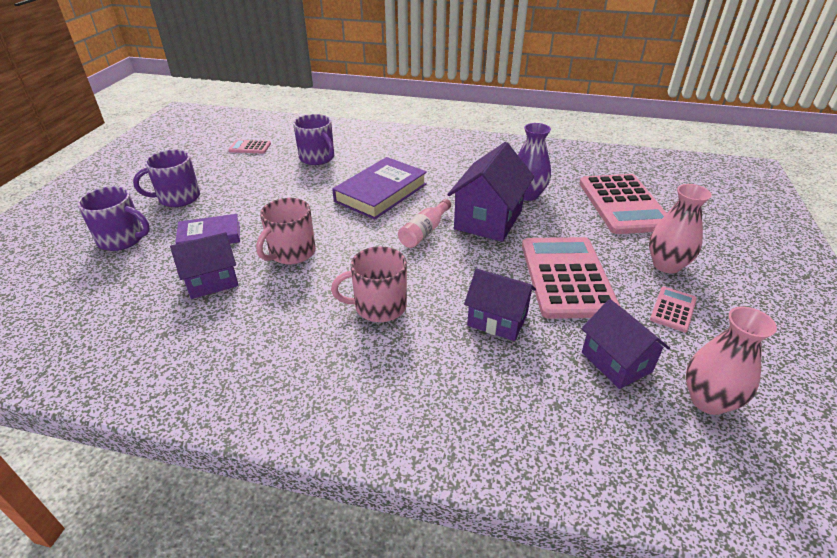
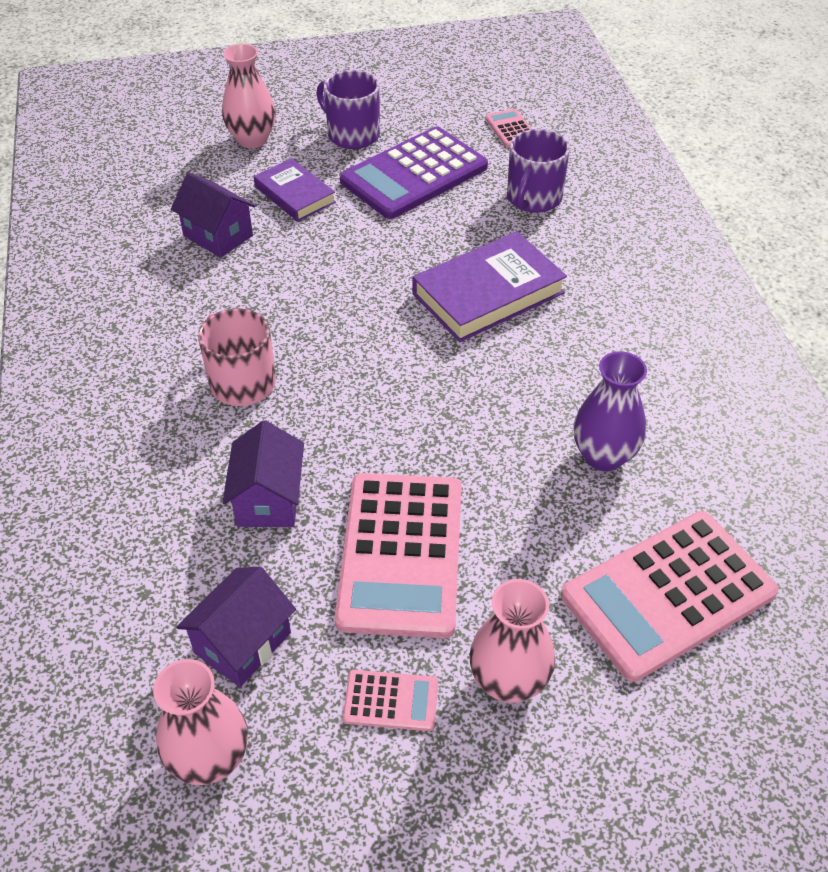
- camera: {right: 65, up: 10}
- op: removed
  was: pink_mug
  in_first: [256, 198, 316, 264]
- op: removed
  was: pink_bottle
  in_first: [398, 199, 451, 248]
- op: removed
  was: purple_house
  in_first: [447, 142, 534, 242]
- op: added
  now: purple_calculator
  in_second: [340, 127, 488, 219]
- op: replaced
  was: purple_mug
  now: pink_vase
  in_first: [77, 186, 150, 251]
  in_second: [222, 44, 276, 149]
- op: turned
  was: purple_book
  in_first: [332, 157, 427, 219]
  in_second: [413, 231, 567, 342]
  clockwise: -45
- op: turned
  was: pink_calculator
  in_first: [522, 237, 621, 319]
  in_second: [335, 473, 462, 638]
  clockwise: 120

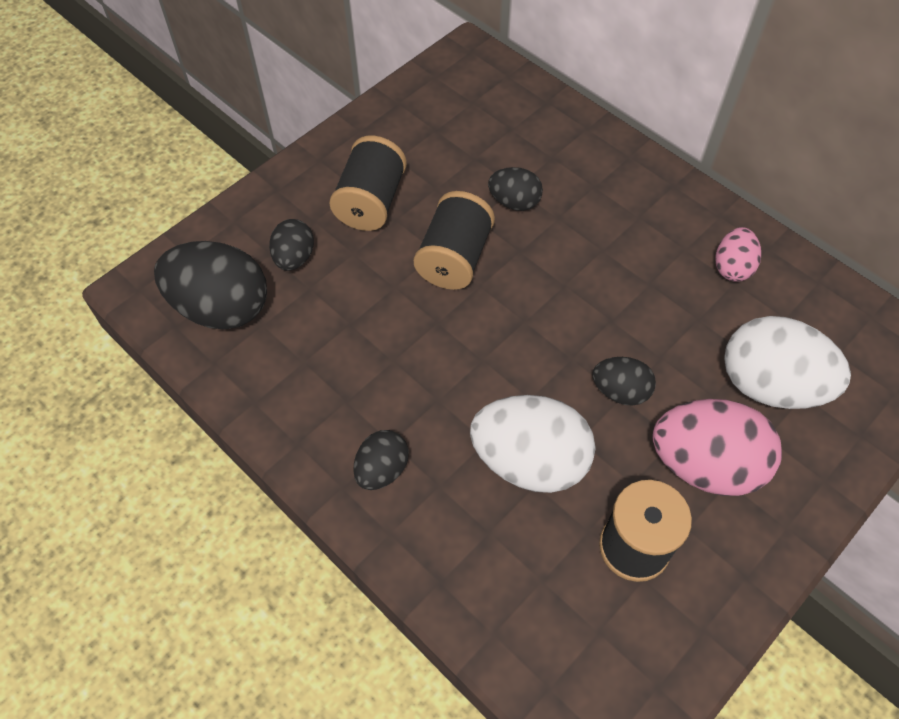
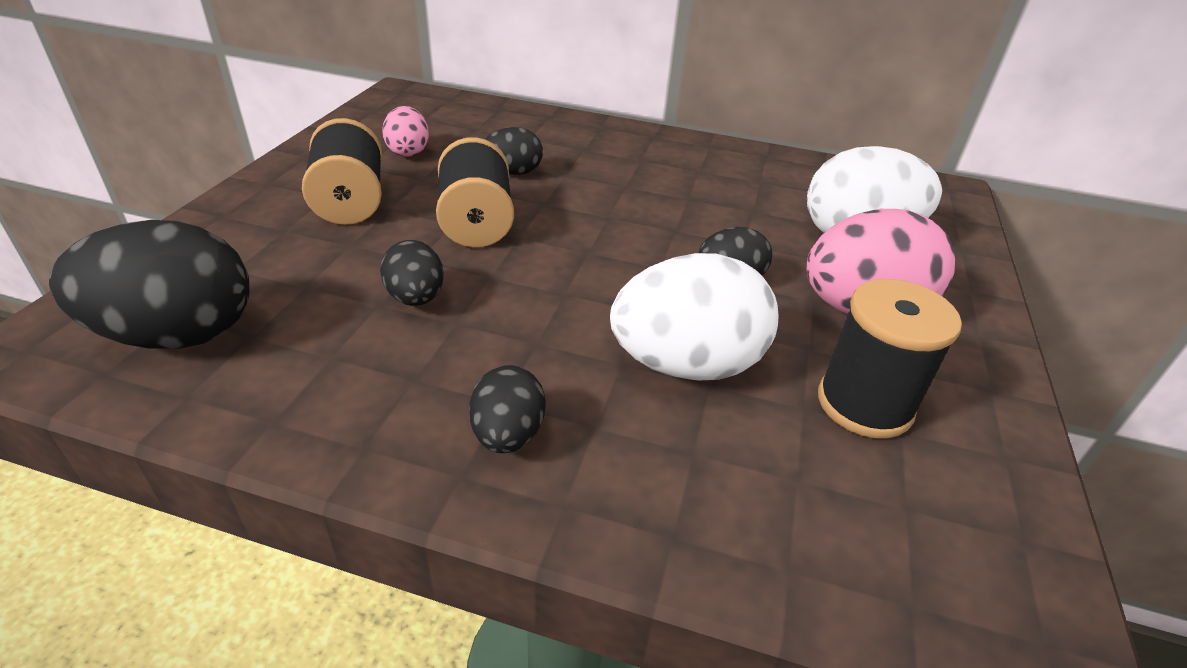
- camera: {right: -30, up: -20}
- op: moved
  was: black_egg
  in_first: [269, 219, 314, 271]
  in_second: [380, 240, 444, 306]
- op: moved
  was: pink_egg
  in_first: [715, 227, 761, 282]
  in_second: [382, 106, 429, 157]

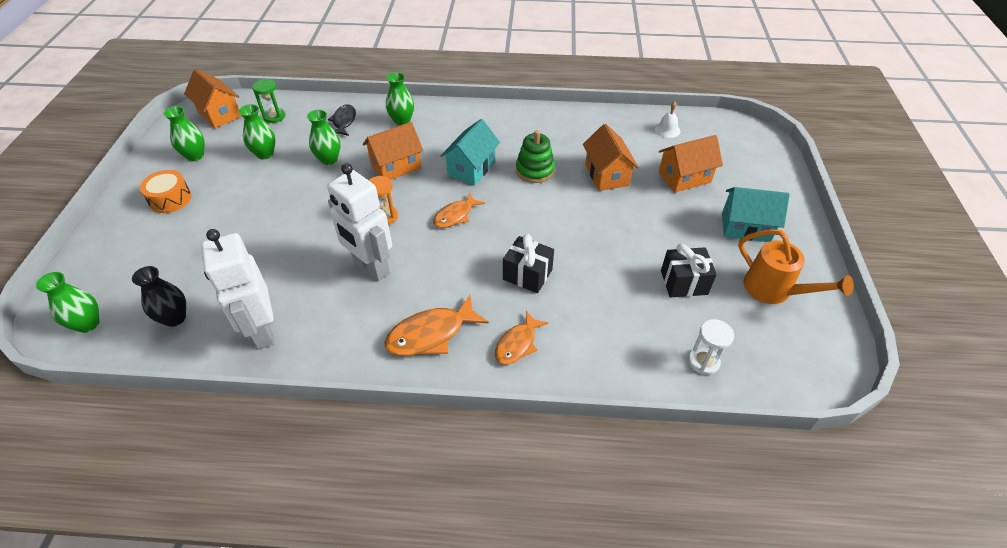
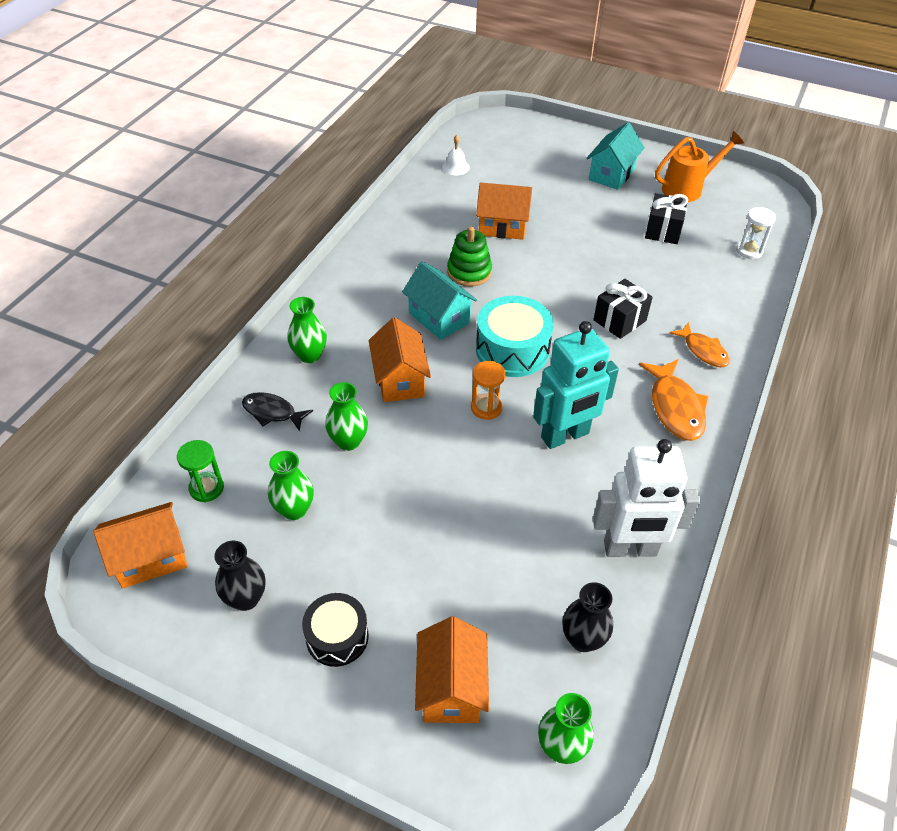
- camera: {right: -70, up: 0}
- op: moved
  was: orange_house
  in_first: [658, 135, 723, 192]
  in_second: [415, 617, 489, 723]
- op: replaced
  was: orange_fish
  now: turquoise_drum
  in_first: [433, 192, 485, 228]
  in_second: [476, 296, 554, 377]
- op: recoloured
  was: orange_drum
  now: black_drum
  in_first: [140, 170, 192, 213]
  in_second: [302, 593, 369, 667]
- op: recoloured
  was: green_vase
  now: black_vase
  in_first: [163, 106, 205, 161]
  in_second: [214, 541, 266, 611]
- op: recoloured
  was: white_robot
  now: turquoise_robot
  in_first: [327, 163, 392, 281]
  in_second: [533, 321, 619, 449]

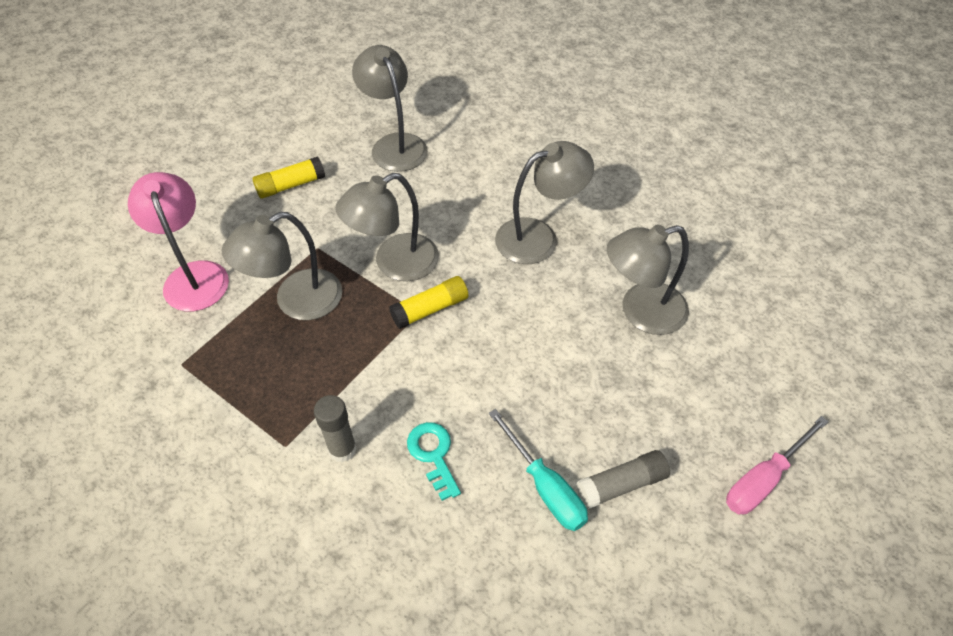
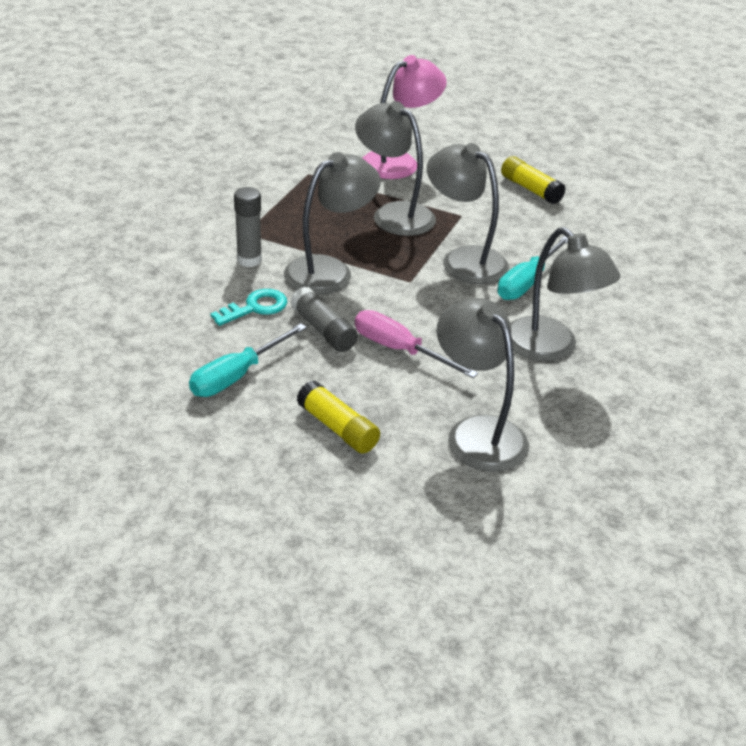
- camera: {right: 75, up: -15}
- op: added
  now: turquoise_screwdriver
  in_second: [497, 236, 568, 300]
- op: moved
  was: grey_lamp
  in_first: [352, 45, 428, 172]
  in_second: [284, 152, 381, 295]
- op: moved
  was: yellow_glue_stick
  in_first: [389, 276, 469, 329]
  in_second: [297, 381, 380, 453]
- op: moved
  was: grey_glue_stick
  in_first: [576, 450, 670, 509]
  in_second: [291, 286, 358, 352]
- op: moved
  was: pink_screwdriver
  in_first: [726, 416, 828, 514]
  in_second: [355, 310, 478, 378]

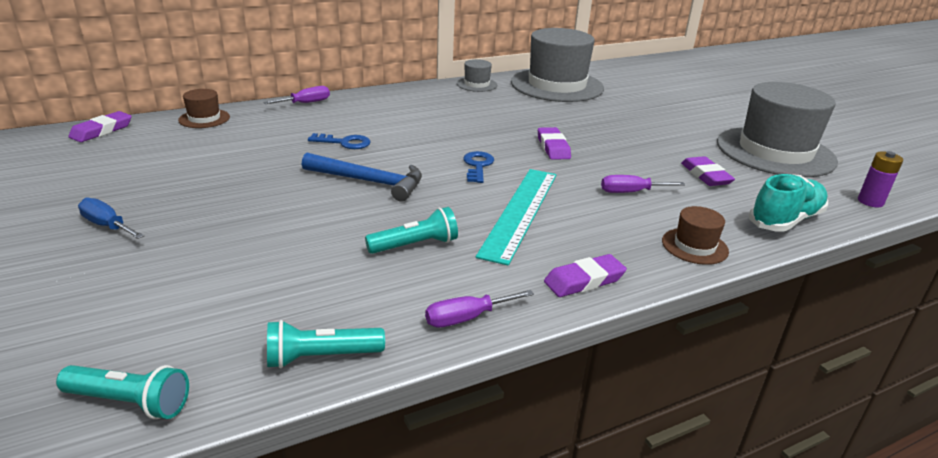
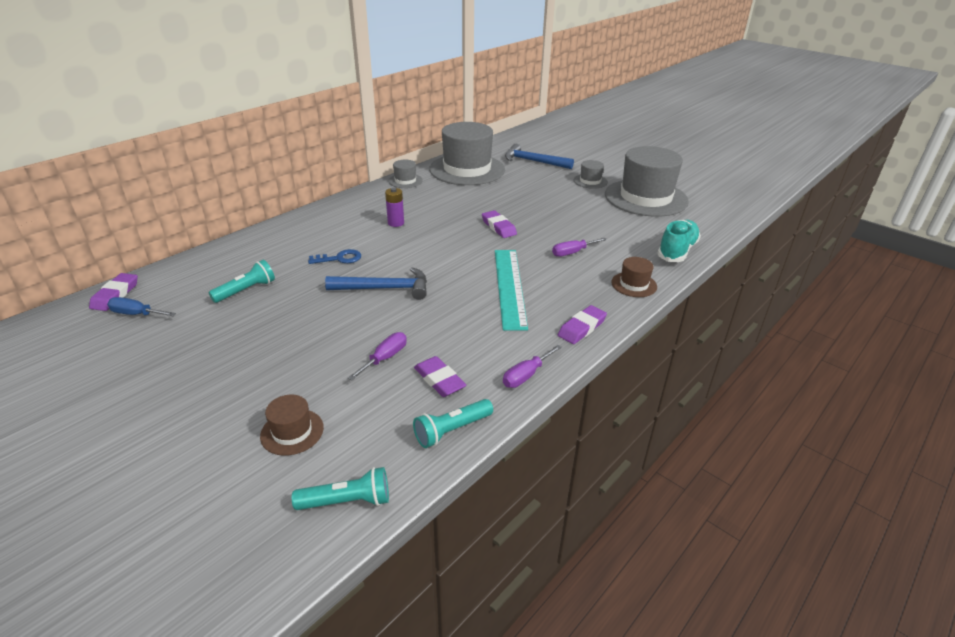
- camera: {right: -20, up: 5}
- op: removed
  was: blue_key
  in_first: [463, 151, 494, 183]
- op: added
  now: blue_hammer
  in_second: [505, 144, 574, 169]
- op: added
  now: grey_hat
  in_second: [573, 160, 608, 189]
- op: moved
  was: blue_screwdriver
  in_first: [78, 198, 144, 239]
  in_second: [107, 297, 176, 316]
- op: moved
  was: brown_hat
  in_first: [178, 89, 230, 128]
  in_second: [260, 395, 324, 456]
- op: moved
  was: purple_screwdriver
  in_first: [263, 86, 330, 104]
  in_second: [348, 332, 407, 381]
- op: moved
  was: turquoise_flashlight
  in_first: [365, 207, 458, 254]
  in_second: [209, 260, 275, 303]
- op: moved
  was: purple_eraser
  in_first: [681, 156, 735, 186]
  in_second: [414, 356, 466, 397]
- op: moved
  was: purple_battery
  in_first: [858, 151, 903, 207]
  in_second: [385, 188, 404, 227]

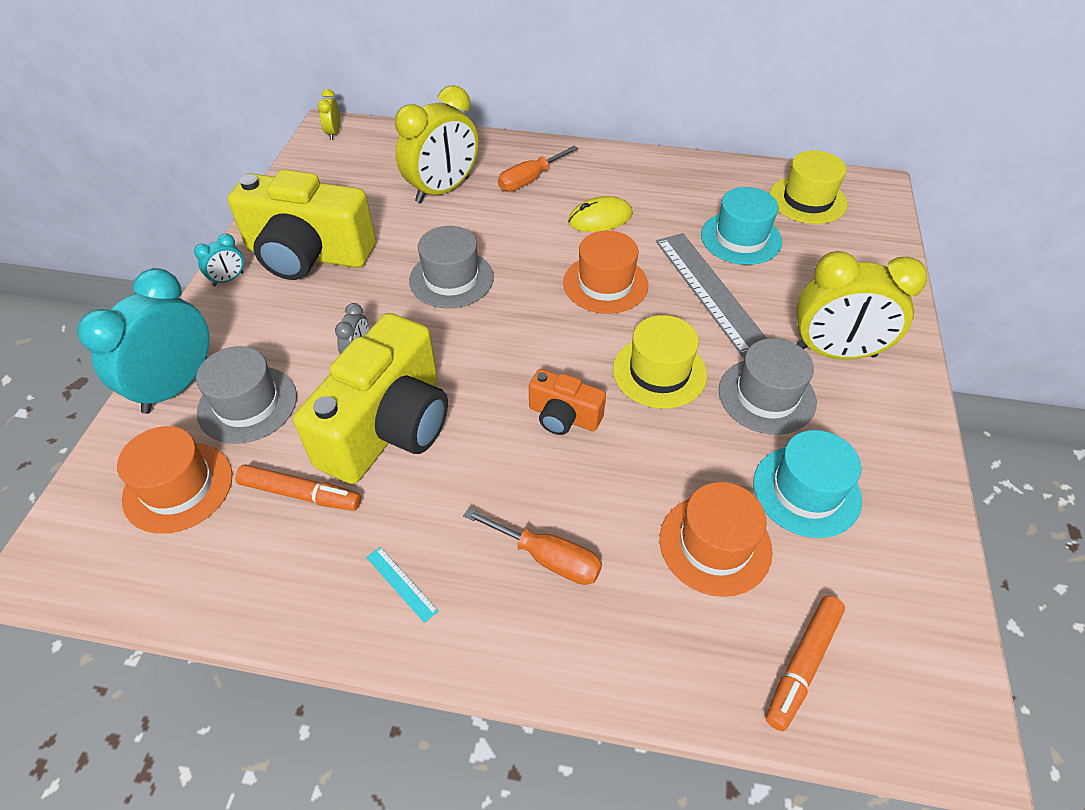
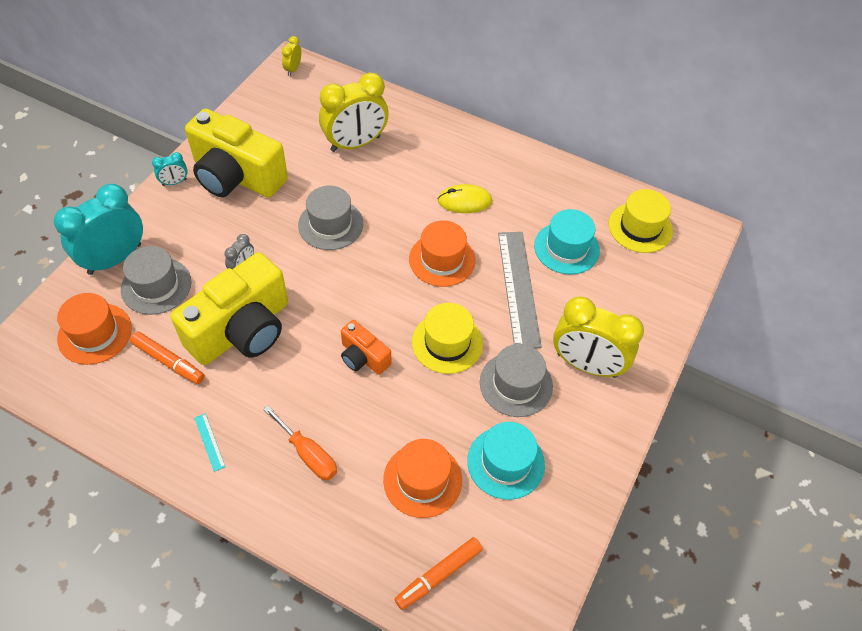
- camera: {right: 15, up: 5}
- op: removed
  was: orange_screwdriver
  in_first: [498, 146, 578, 192]

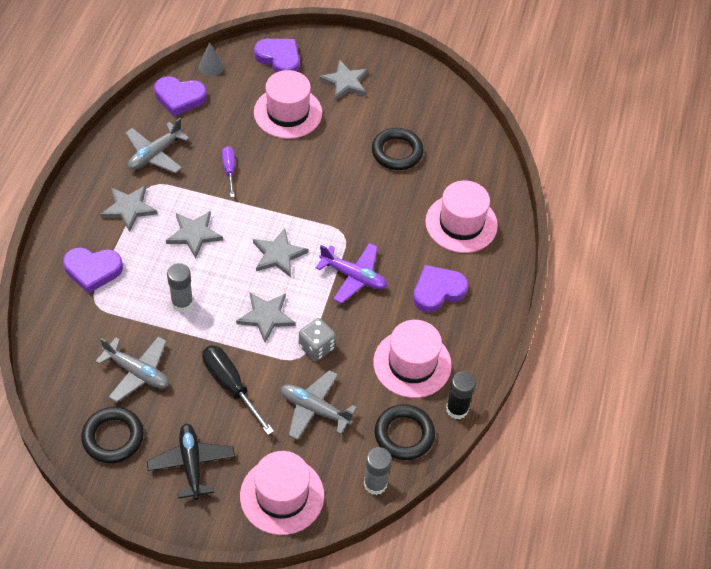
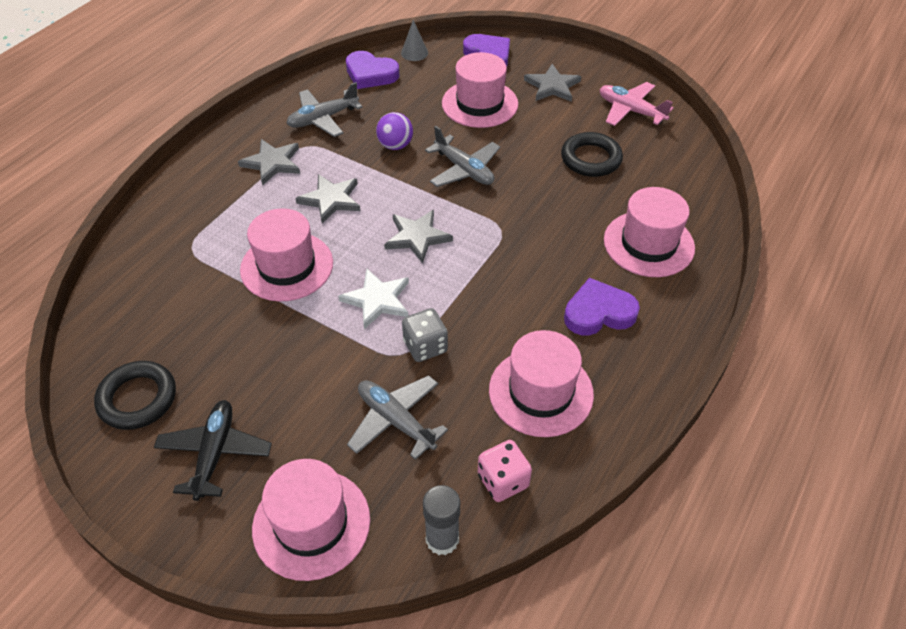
- camera: {right: 20, up: -5}
- op: removed
  was: purple_heart
  in_first: [63, 247, 123, 294]
- op: removed
  was: black_screwdriver
  in_first: [202, 345, 274, 435]
- op: removed
  was: purple_plane
  in_first: [316, 243, 387, 304]
- op: removed
  was: black_glue_stick
  in_first: [446, 371, 476, 419]
- op: added
  now: pink_plane
  in_second: [600, 82, 674, 126]
- op: moved
  was: grey_plane
  in_first: [95, 336, 169, 403]
  in_second: [425, 126, 500, 187]
- op: replaced
  was: grey_glue_stick
  now: pink_hat
  in_first: [167, 263, 193, 312]
  in_second: [240, 208, 333, 301]
- op: replaced
  was: purple_screwdriver
  now: purple_ball
  in_first: [222, 146, 235, 197]
  in_second: [376, 112, 413, 150]
- op: replaced
  was: black_ring
  now: pink_dice
  in_first: [375, 404, 435, 460]
  in_second: [478, 440, 532, 502]
- op: recoloured
  was: grey_star
  now: white_star
  in_first: [236, 293, 296, 343]
  in_second: [338, 268, 409, 329]

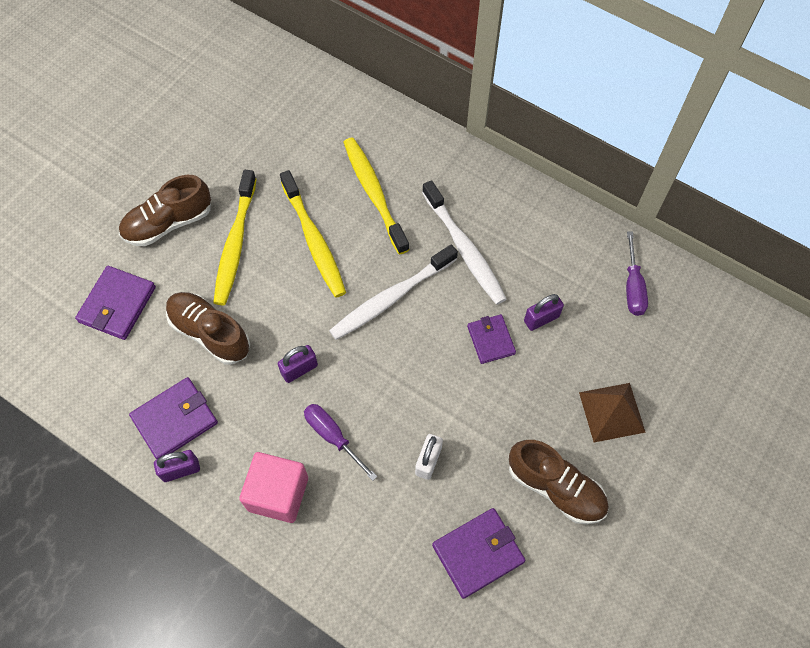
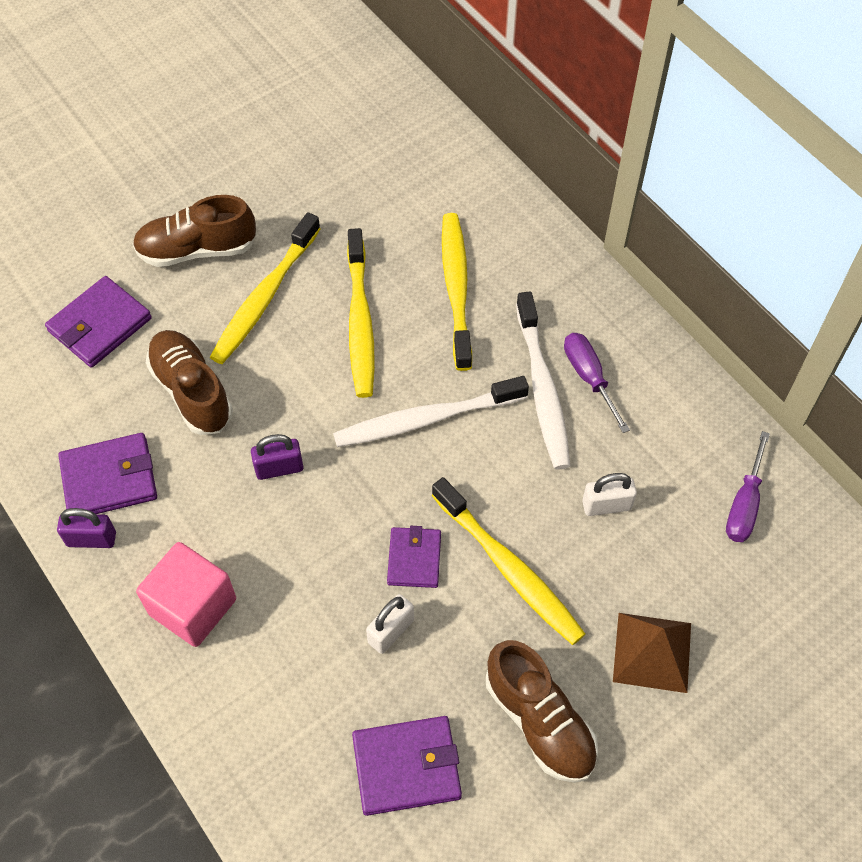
- camera: {right: 20, up: -5}
- op: added
  now: yellow_toothbrush
  in_second: [432, 477, 585, 645]
- op: moved
  was: purple_screwdriver
  in_first: [304, 404, 378, 481]
  in_second: [564, 333, 630, 433]
- op: moved
  was: purple_wallet
  in_first: [467, 314, 516, 364]
  in_second: [387, 526, 441, 588]
- op: recoloured
  was: purple_padlock
  now: white_padlock
  in_first: [524, 294, 564, 331]
  in_second: [582, 473, 637, 516]

